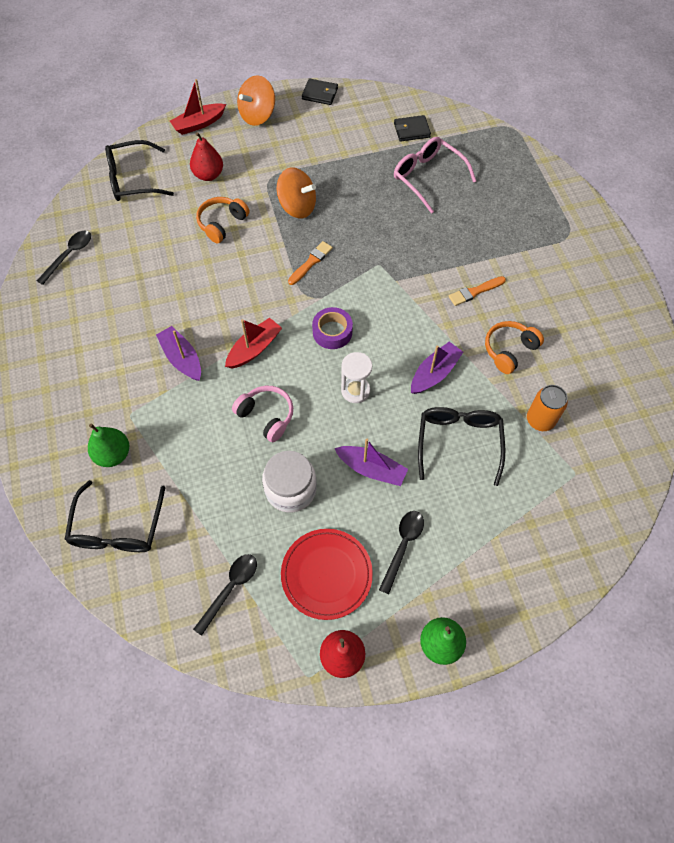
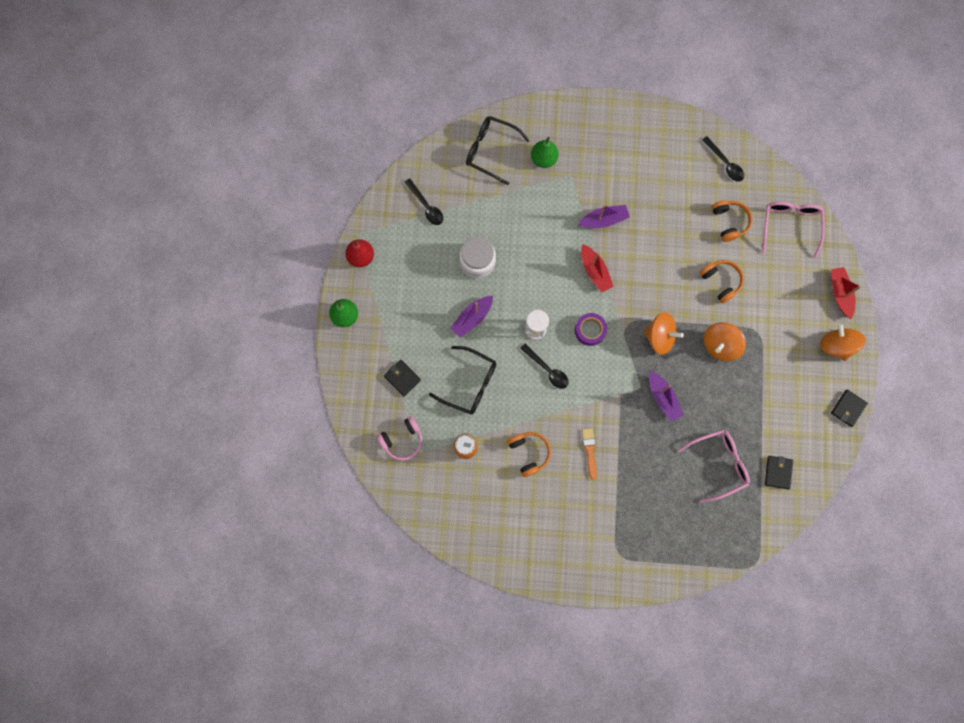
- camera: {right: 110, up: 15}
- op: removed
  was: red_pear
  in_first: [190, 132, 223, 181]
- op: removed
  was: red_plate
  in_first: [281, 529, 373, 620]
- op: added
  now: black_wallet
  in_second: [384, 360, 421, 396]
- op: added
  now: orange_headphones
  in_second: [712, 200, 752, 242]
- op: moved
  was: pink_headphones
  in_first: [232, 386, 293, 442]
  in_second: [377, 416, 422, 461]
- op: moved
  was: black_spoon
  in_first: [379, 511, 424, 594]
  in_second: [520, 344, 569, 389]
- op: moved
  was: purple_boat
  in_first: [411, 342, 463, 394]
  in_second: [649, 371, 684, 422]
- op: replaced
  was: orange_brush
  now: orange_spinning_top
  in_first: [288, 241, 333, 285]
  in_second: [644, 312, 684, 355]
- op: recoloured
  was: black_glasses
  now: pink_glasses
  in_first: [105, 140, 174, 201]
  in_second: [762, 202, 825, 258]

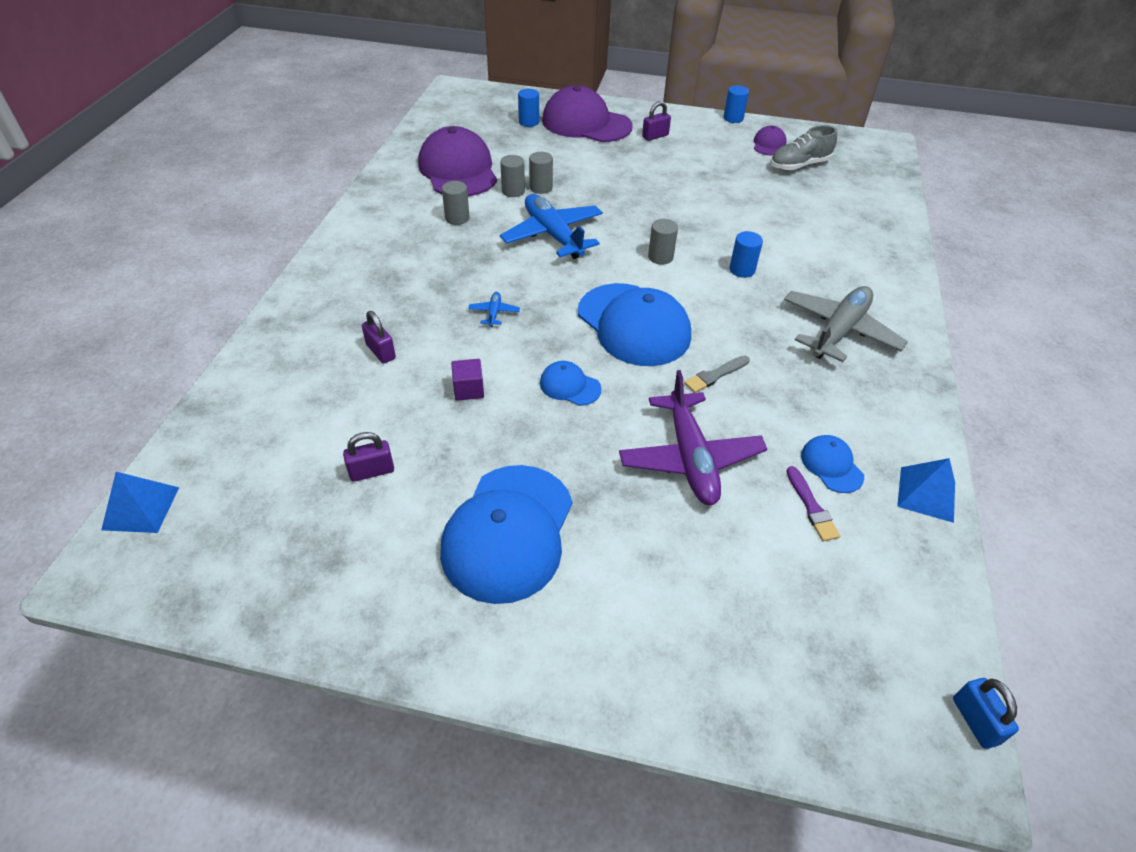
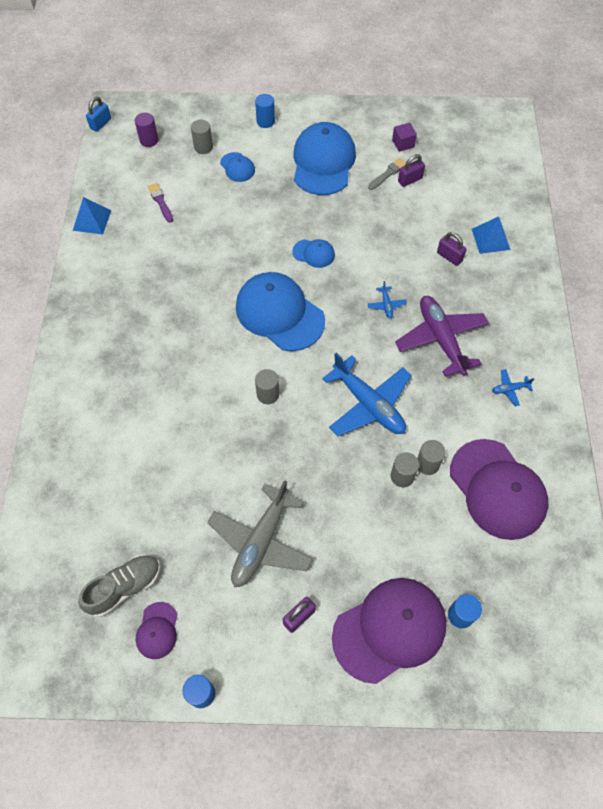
- camera: {right: 170, up: 15}
- op: added
  now: purple_cylinder
  in_second: [135, 113, 158, 147]
- op: added
  now: blue_plane
  in_second: [492, 369, 534, 406]
- op: moved
  was: blue_pyramid
  in_first: [101, 472, 179, 533]
  in_second: [472, 216, 511, 254]
- op: moved
  was: grey_cylinder
  in_first: [442, 181, 470, 225]
  in_second: [191, 119, 213, 154]
- op: moved
  was: purple_cube
  in_first: [451, 359, 484, 401]
  in_second: [392, 123, 417, 152]
- op: moved
  was: purple_plane
  in_first: [619, 370, 767, 505]
  in_second: [395, 296, 489, 377]
- op: moved
  was: grey_brush
  in_first: [684, 355, 750, 393]
  in_second: [368, 158, 406, 190]
- op: moved
  was: blue_cylinder
  in_first: [729, 231, 763, 278]
  in_second: [255, 94, 275, 128]
- op: moved
  was: grey_plane
  in_first: [784, 286, 908, 362]
  in_second: [207, 480, 313, 587]
- op: moved
  was: blue_cap
  in_first: [801, 435, 864, 493]
  in_second: [220, 152, 255, 182]
- op: turned
  was: purple_cap
  in_first: [542, 85, 633, 142]
  in_second: [332, 578, 446, 684]
  clockwise: -45
- op: turned
  was: blue_padlock
  in_first: [953, 678, 1019, 749]
  in_second: [86, 97, 111, 132]
  clockwise: 60

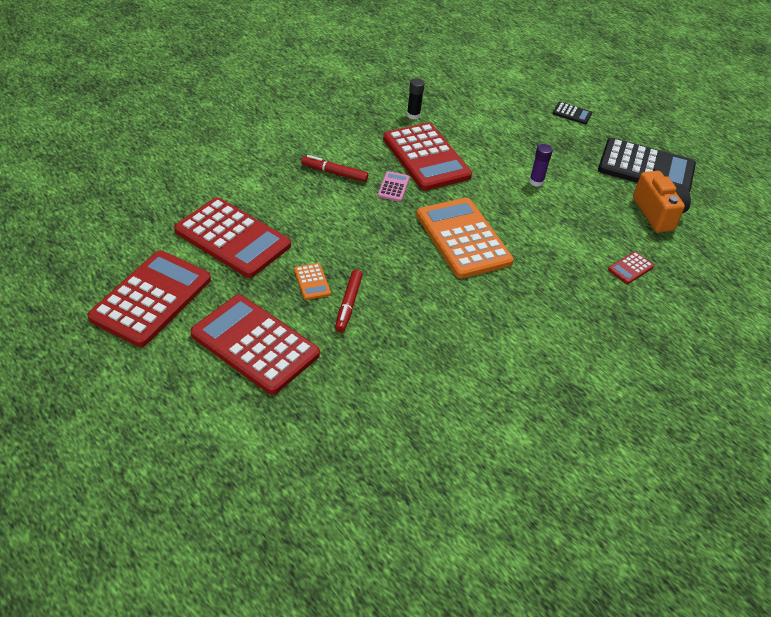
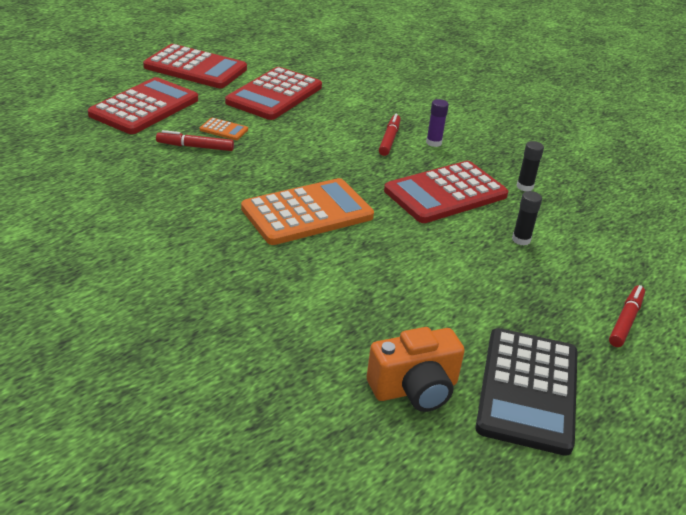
- camera: {right: 85, up: -10}
- op: removed
  was: pink_calculator
  in_first: [378, 171, 410, 202]
- op: removed
  was: red_calculator
  in_first: [608, 252, 654, 284]
- op: added
  now: black_glue_stick
  in_second: [512, 191, 542, 246]
- op: moved
  was: purple_glue_stick
  in_first: [529, 144, 553, 187]
  in_second: [426, 99, 449, 147]
- op: replaced
  was: black_calculator
  now: red_marker
  in_first: [553, 102, 592, 124]
  in_second: [609, 285, 645, 347]
- op: turned
  was: orange_calculator
  in_first: [294, 263, 331, 300]
  in_second: [200, 118, 248, 140]
  clockwise: -135

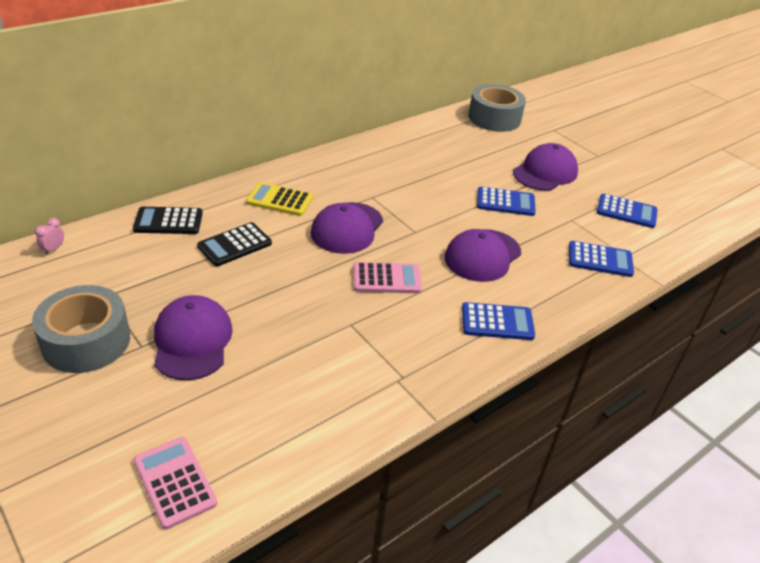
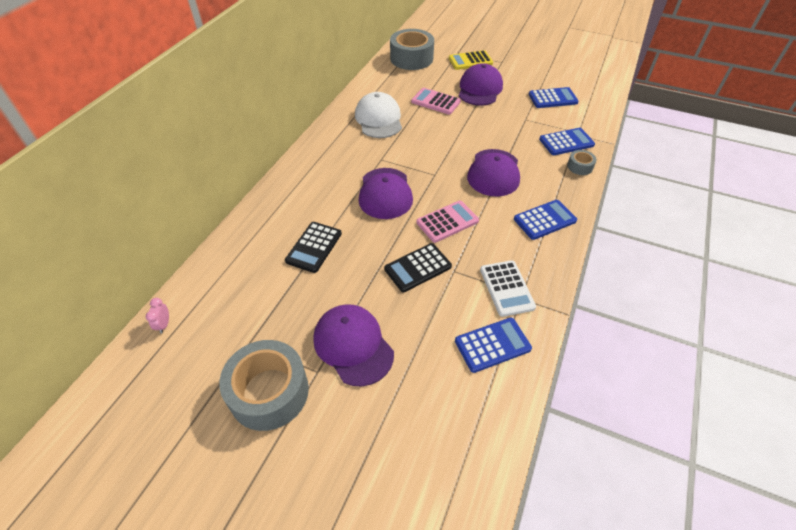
- camera: {right: -25, up: 10}
- op: added
  now: white_cap
  in_second: [355, 92, 402, 138]
- op: added
  now: white_calculator
  in_second: [480, 260, 536, 317]
- op: added
  now: grey_tape
  in_second: [567, 150, 597, 175]
- op: moved
  was: black_calculator
  in_first: [133, 207, 203, 234]
  in_second: [384, 243, 452, 292]
- op: moved
  was: pink_calculator
  in_first: [133, 437, 217, 530]
  in_second: [411, 88, 461, 115]
- op: moved
  was: yellow_calculator
  in_first: [246, 182, 313, 216]
  in_second: [449, 50, 493, 70]
- op: moved
  was: blue_calculator
  in_first: [477, 187, 536, 216]
  in_second: [455, 318, 532, 373]

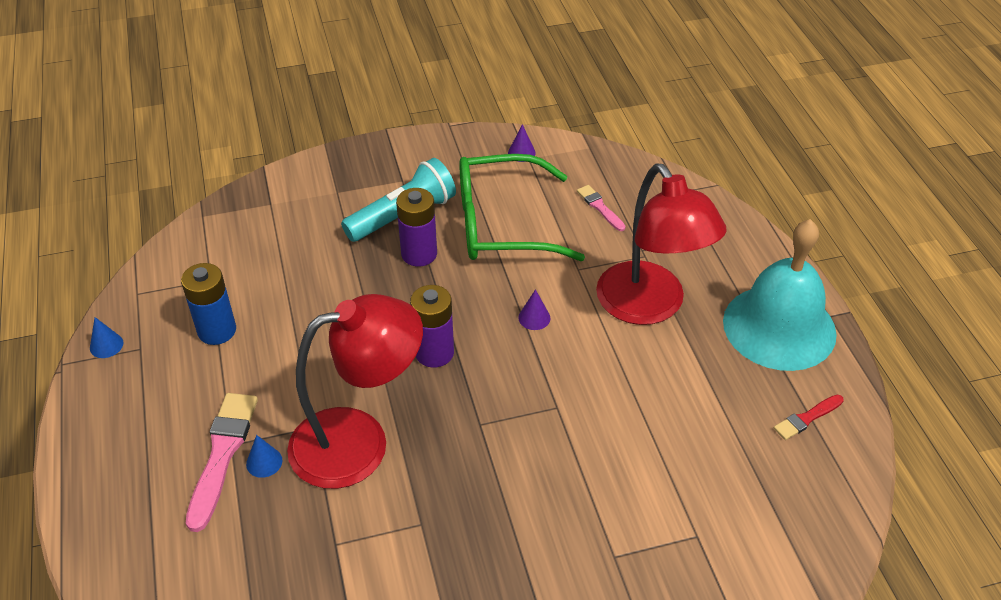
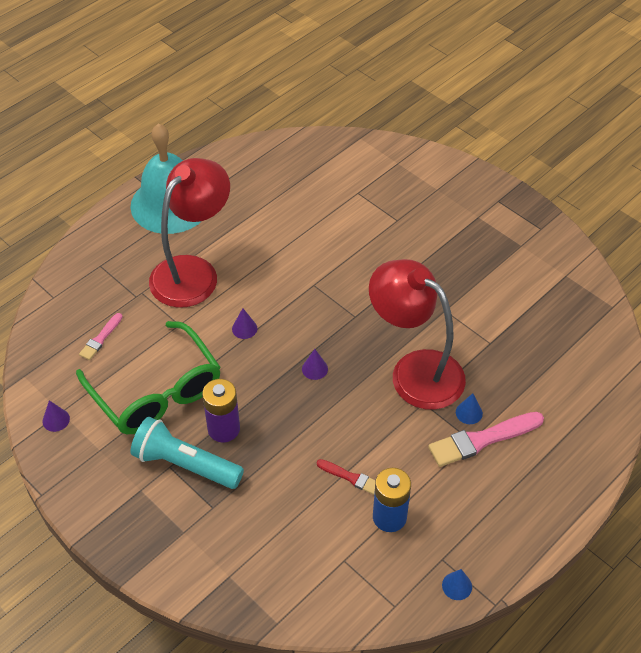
- camera: {right: -120, up: 5}
- op: moved
  was: red_brush
  in_first: [774, 395, 844, 440]
  in_second: [317, 459, 376, 495]
- op: replaced
  was: purple_battery
  now: purple_cone
  in_first: [410, 285, 454, 368]
  in_second: [302, 349, 328, 380]

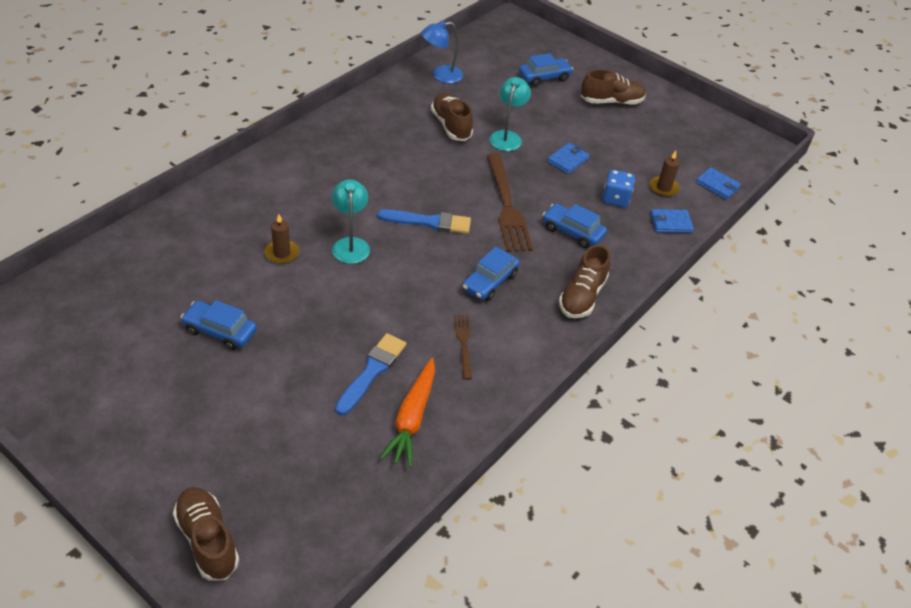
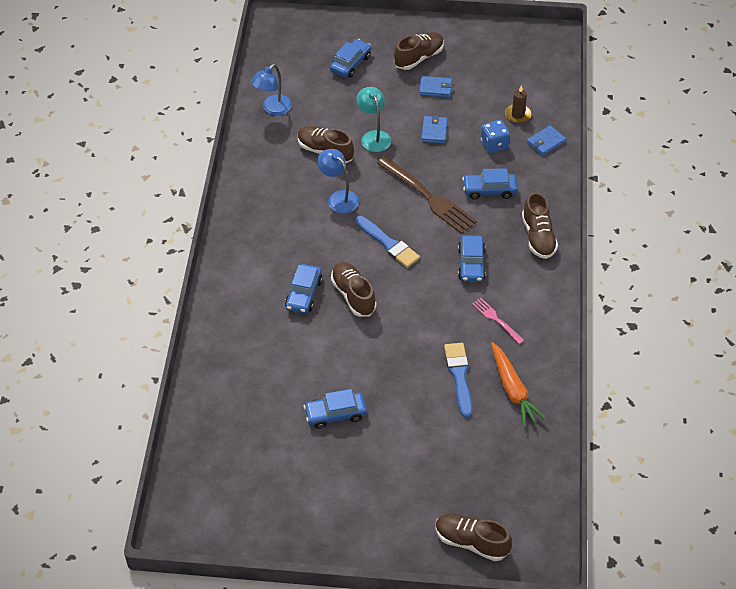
- camera: {right: -30, up: 5}
- op: removed
  was: brown_candle
  in_first: [264, 214, 299, 264]
- op: added
  now: blue_car
  in_second: [285, 264, 323, 313]
- op: added
  now: blue_lamp
  in_second: [317, 149, 359, 214]
- op: moved
  was: blue_wallet
  in_first: [696, 167, 741, 200]
  in_second: [419, 76, 453, 98]
- op: replaced
  was: turquoise_lamp
  now: brown_shoe
  in_first: [332, 179, 370, 264]
  in_second: [331, 262, 376, 317]
- op: recoloured
  was: brown_fork
  now: pink_fork
  in_first: [454, 315, 472, 380]
  in_second: [472, 298, 525, 344]
- op: turned
  was: blue_brush
  in_first: [377, 210, 471, 234]
  in_second: [356, 216, 420, 268]
  clockwise: 75

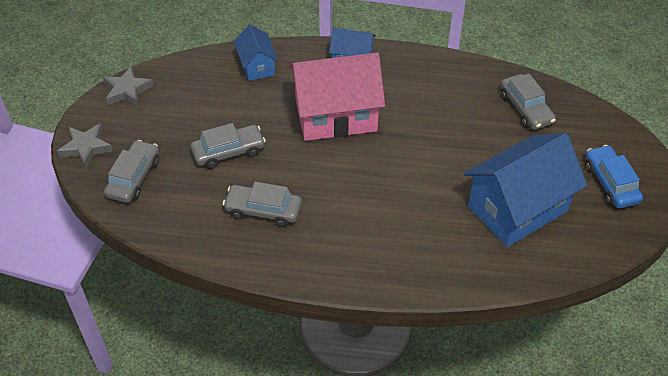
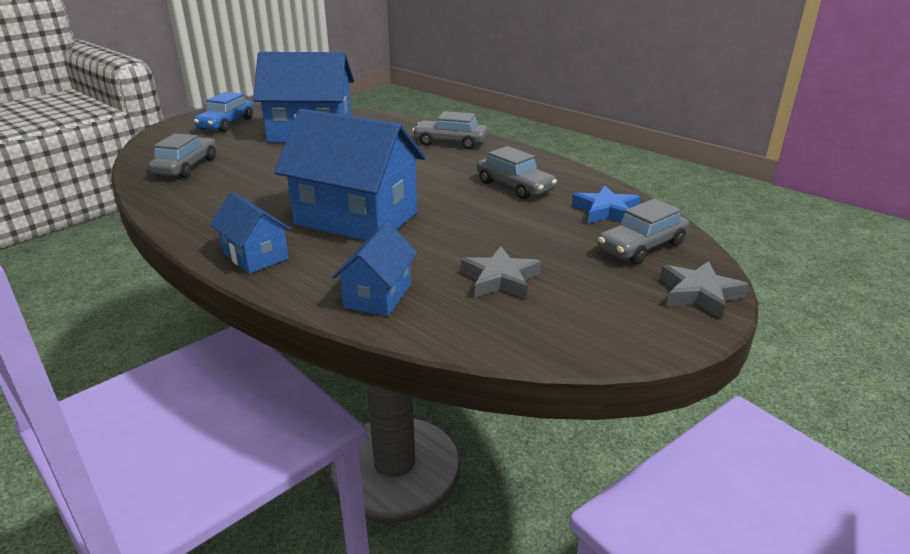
- camera: {right: -145, up: -20}
- op: added
  now: blue_star
  in_second: [572, 185, 640, 224]
- op: moved
  was: grey_star
  in_first: [103, 66, 153, 106]
  in_second: [461, 246, 541, 299]
- op: moved
  was: grey_car
  in_first: [191, 123, 266, 169]
  in_second: [412, 111, 488, 149]
- op: recoloured
  was: pink_house
  now: blue_house
  in_first: [289, 52, 385, 141]
  in_second: [274, 109, 425, 241]

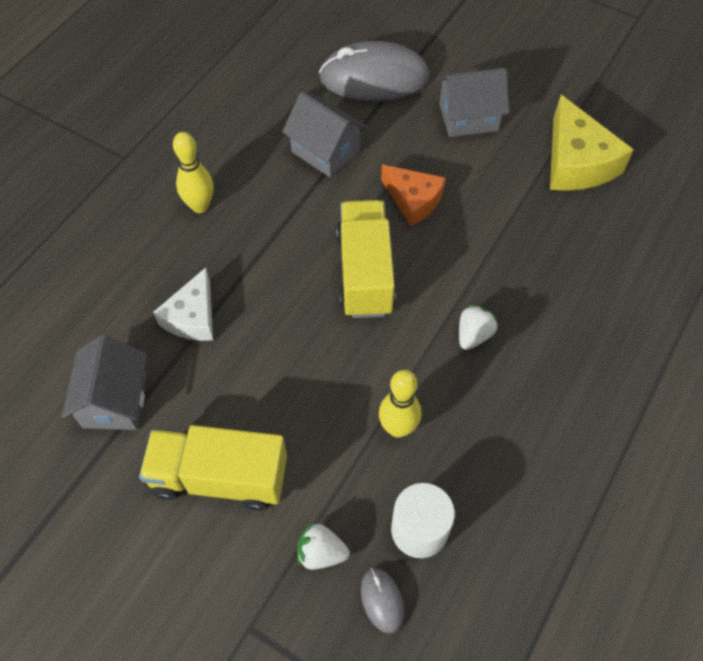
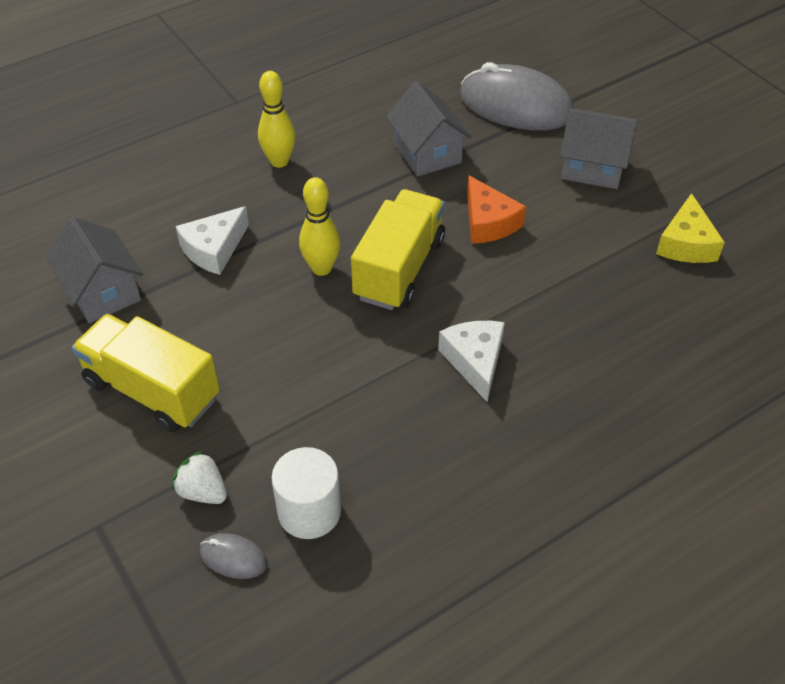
- camera: {right: 25, up: -10}
- op: moved
  was: yellow_bowling_pin
  in_first: [379, 370, 421, 438]
  in_second: [299, 177, 340, 276]
- op: replaced
  was: white_strawberry
  now: white_cheese
  in_first: [459, 304, 498, 350]
  in_second: [438, 321, 505, 402]
- op: turned
  was: grey_house
  in_first: [62, 335, 148, 430]
  in_second: [46, 217, 143, 323]
  clockwise: -60
- op: turned
  was: grey_mouse
  in_first: [361, 568, 404, 634]
  in_second: [200, 533, 267, 579]
  clockwise: -75
- op: resized
  was: yellow_cheese
  in_first: [550, 95, 634, 191]
  in_second: [656, 193, 725, 263]
  ratio: 0.67

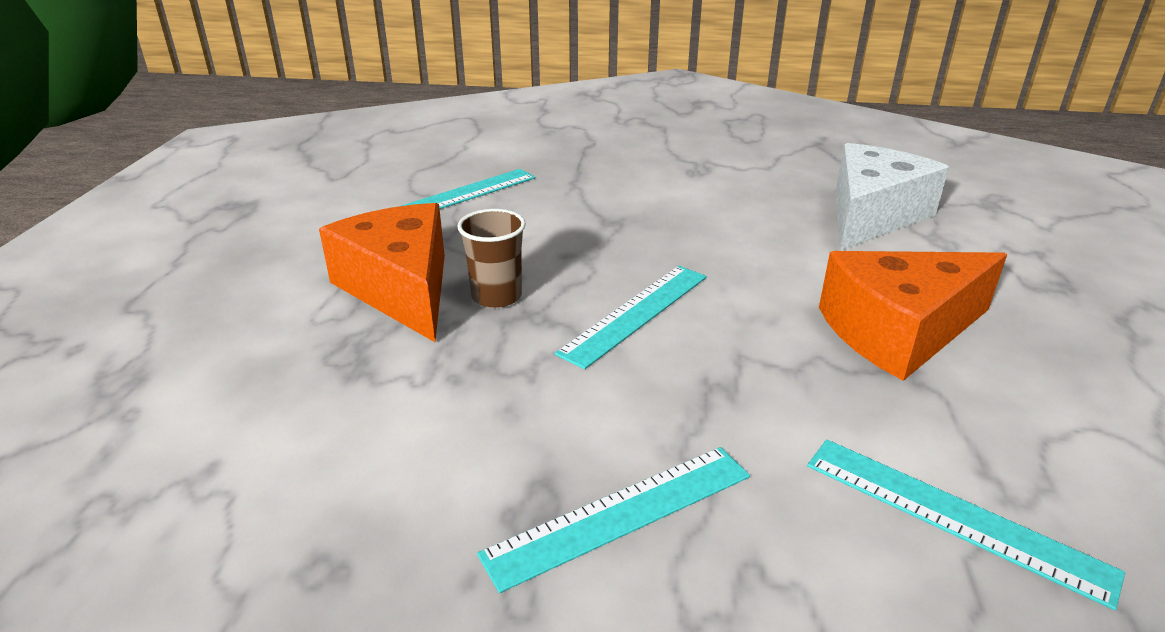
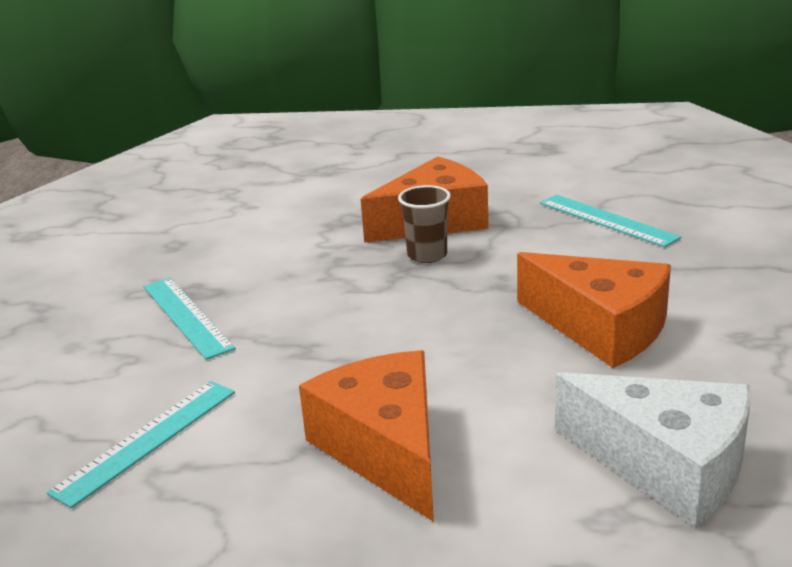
- camera: {right: 90, up: -5}
- op: removed
  was: turquoise_ruler
  in_first: [555, 266, 707, 369]
- op: added
  now: orange_cheese
  in_second: [517, 252, 671, 368]

